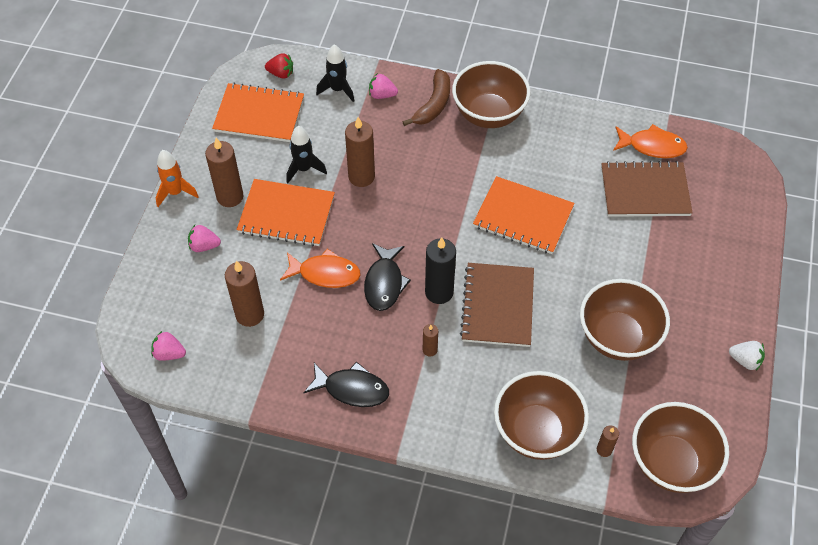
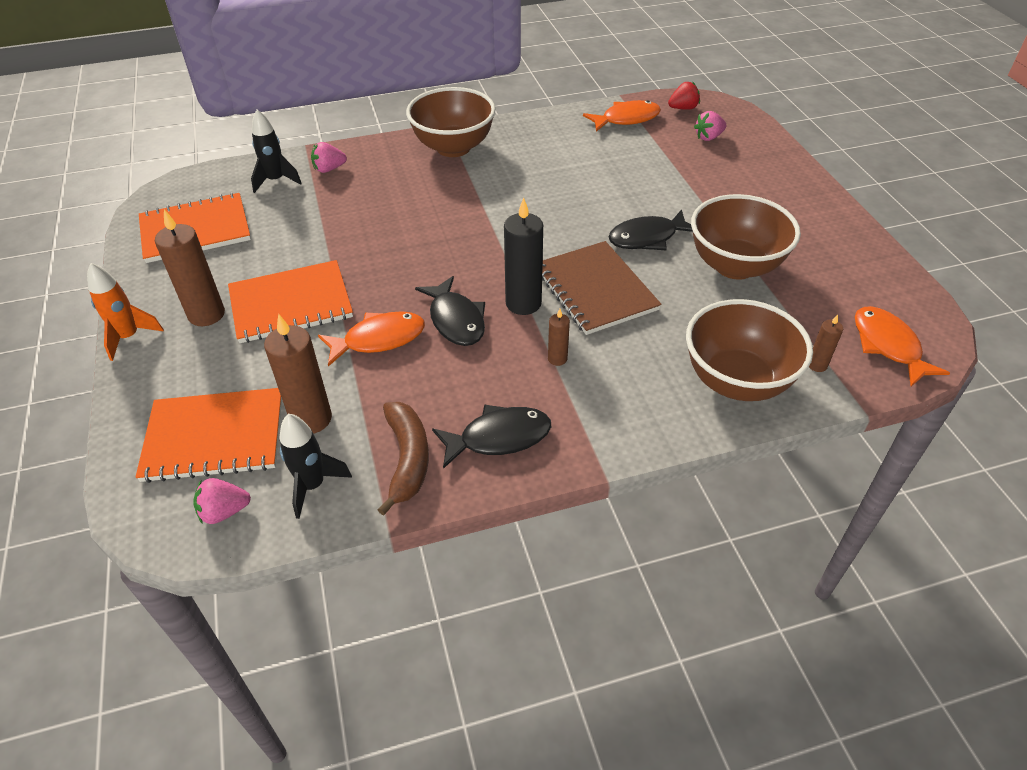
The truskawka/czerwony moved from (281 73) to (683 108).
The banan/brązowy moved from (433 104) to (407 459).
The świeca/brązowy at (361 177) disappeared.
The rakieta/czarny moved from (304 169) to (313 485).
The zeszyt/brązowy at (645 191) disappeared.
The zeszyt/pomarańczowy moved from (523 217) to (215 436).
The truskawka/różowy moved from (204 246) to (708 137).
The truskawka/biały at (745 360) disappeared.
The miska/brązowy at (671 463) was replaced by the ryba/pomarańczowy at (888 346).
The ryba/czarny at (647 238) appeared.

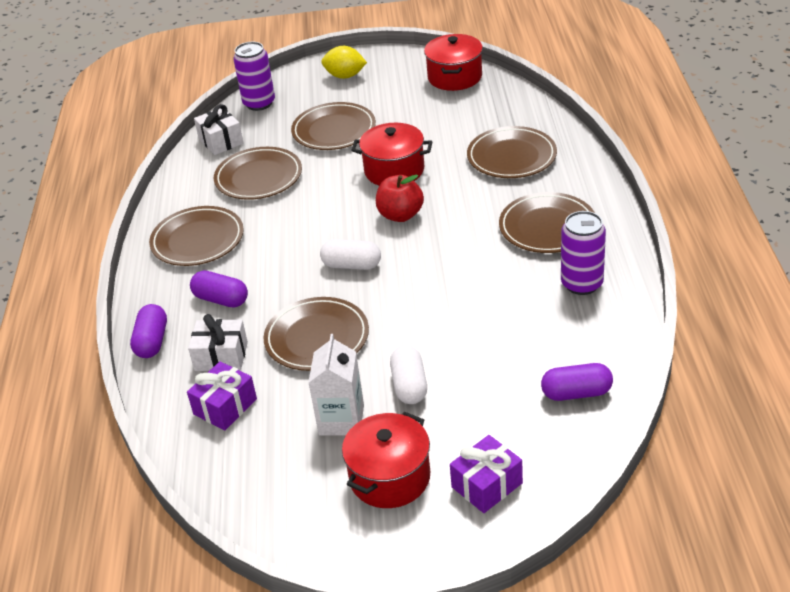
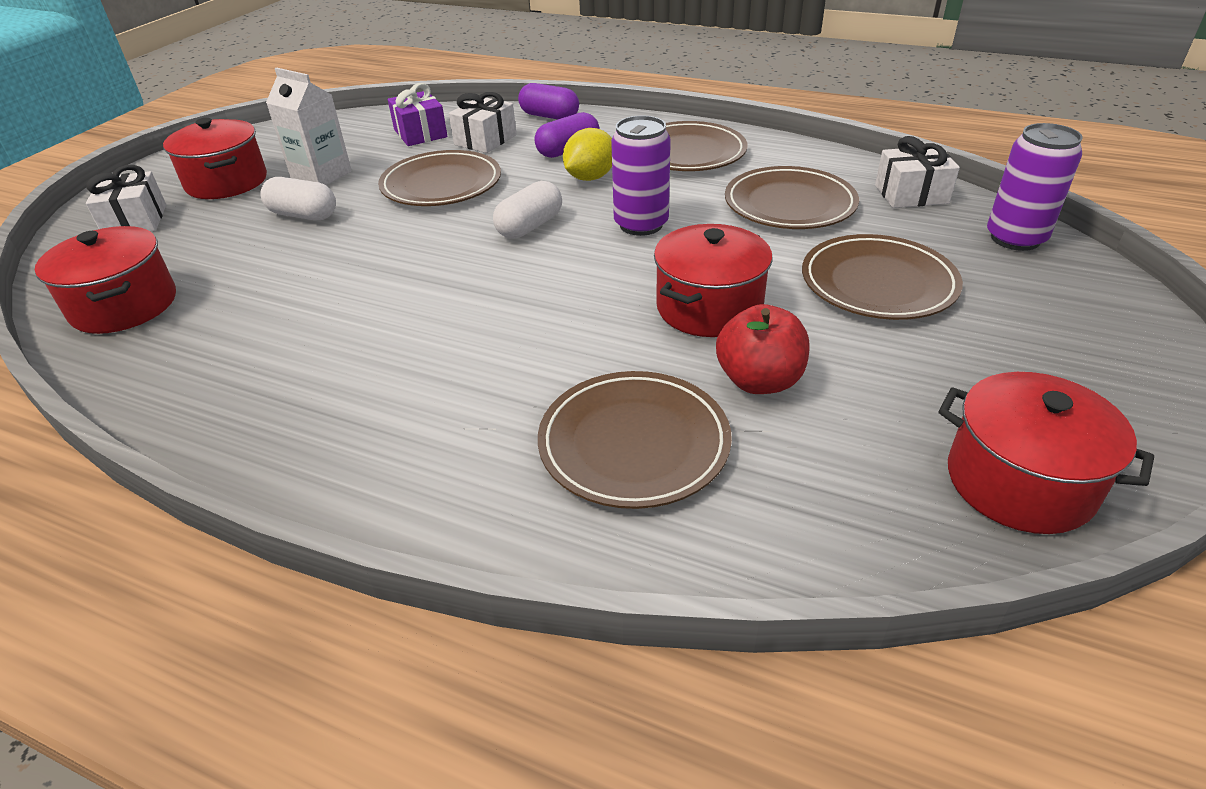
The cytryna/żółty moved from (345 76) to (590 177).
The jabłko/czerwony moved from (400 215) to (759 381).
The talerz/brązowy at (547 227) disappeared.
The puszka/fioletowy moved from (582 284) to (641 224).
The kapsułka/fioletowy at (576 393) was replaced by the garnek/czerwony at (124 305).
The prezent/fioletowy at (487 485) became the prezent/biały at (136 221).

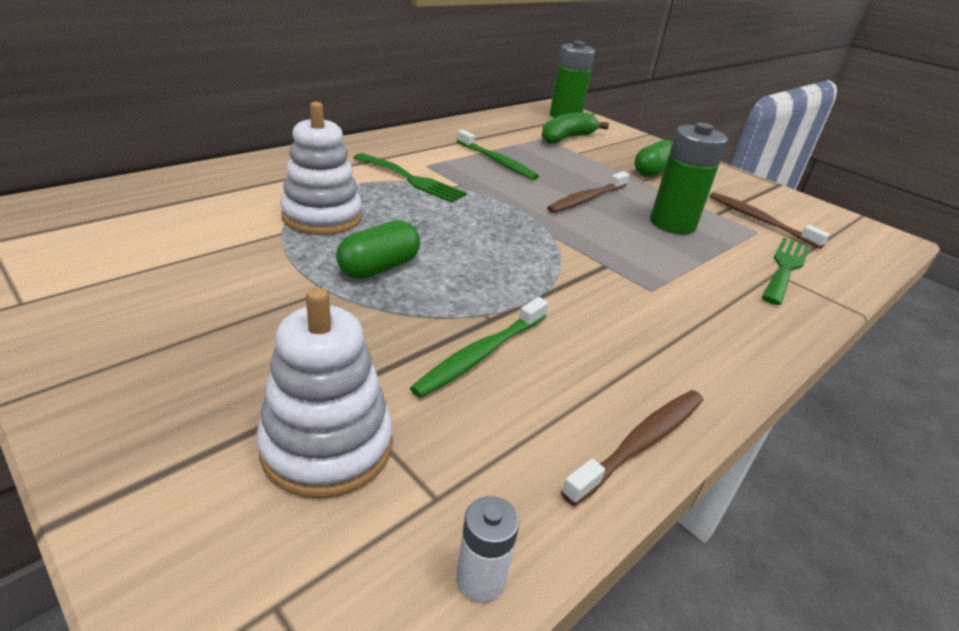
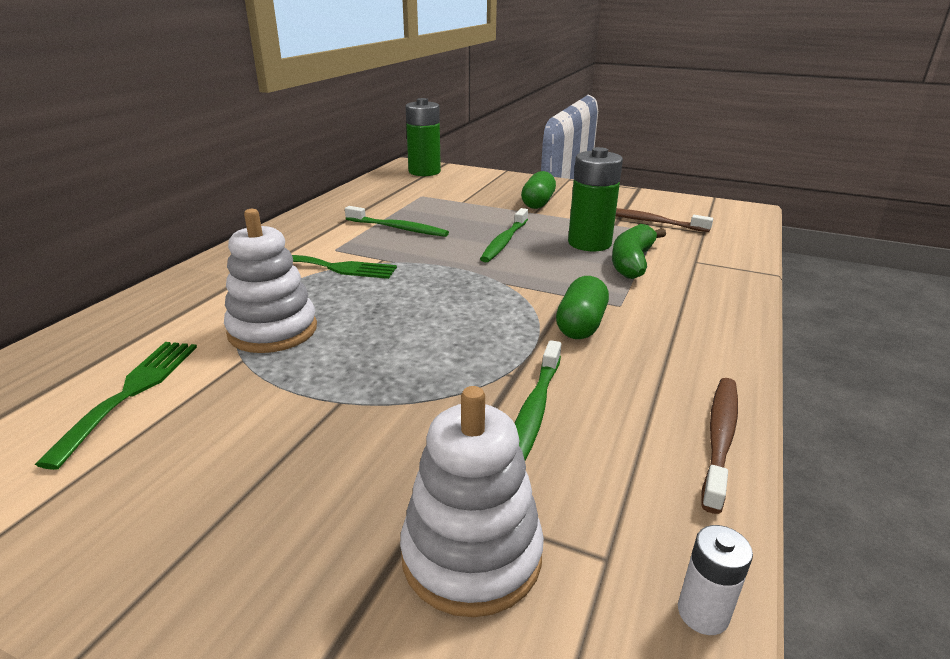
The banan/zielony moved from (566 138) to (632 262).
The szczoteczka do zębów/brązowy at (586 199) became the szczoteczka do zębów/zielony at (504 241).
The kapsułka/zielony moved from (379 268) to (581 325).
The widelec/zielony moved from (785 267) to (131 392).

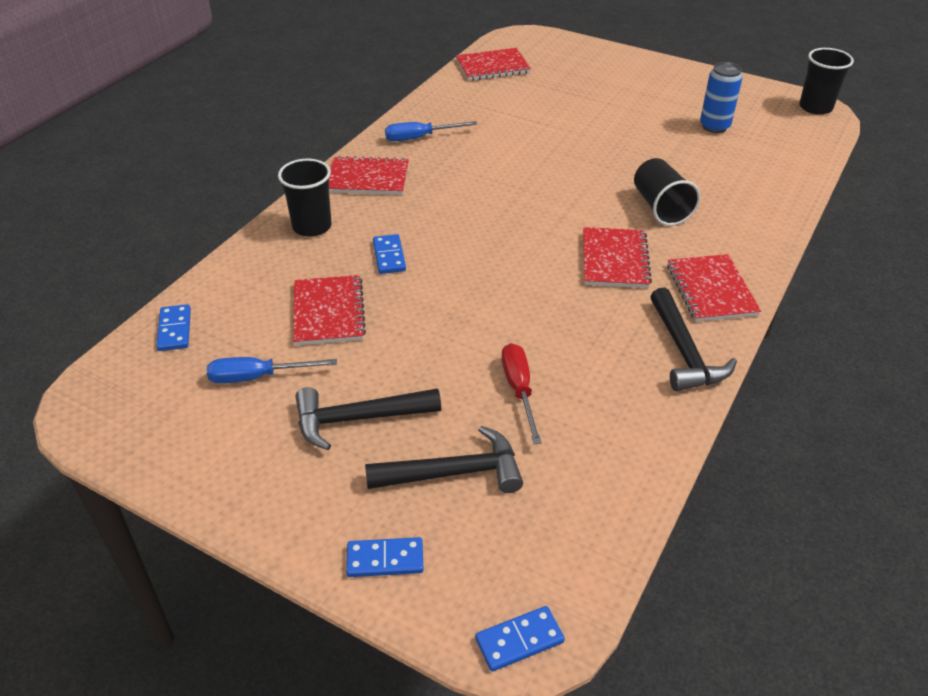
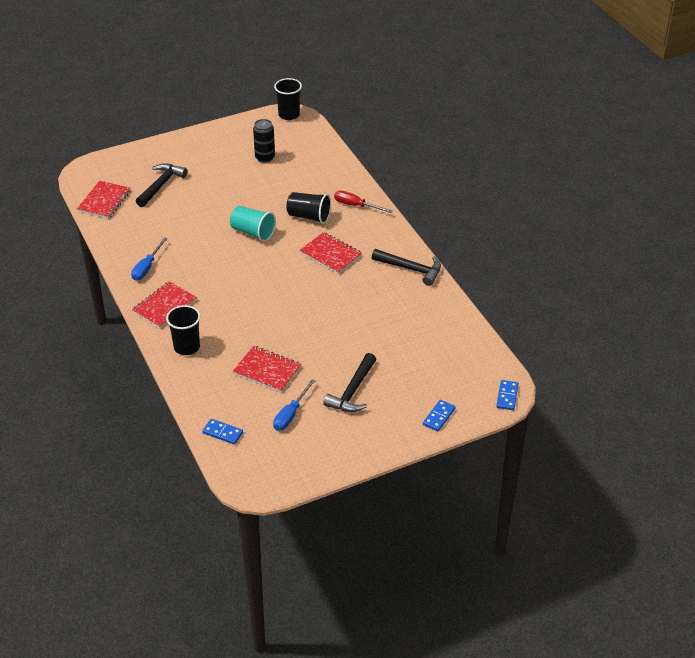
The puszka/niebieski at (714 126) became the puszka/czarny at (265 157).
The kostka domina/niebieski at (389 256) disappeared.
The zeszyt/czerwony at (711 290) disappeared.
The śrubokręt/czerwony moved from (519 390) to (356 206).
The młotek/czarny moved from (454 473) to (161 185).
The szklanka/turkusowy at (253 232) appeared.

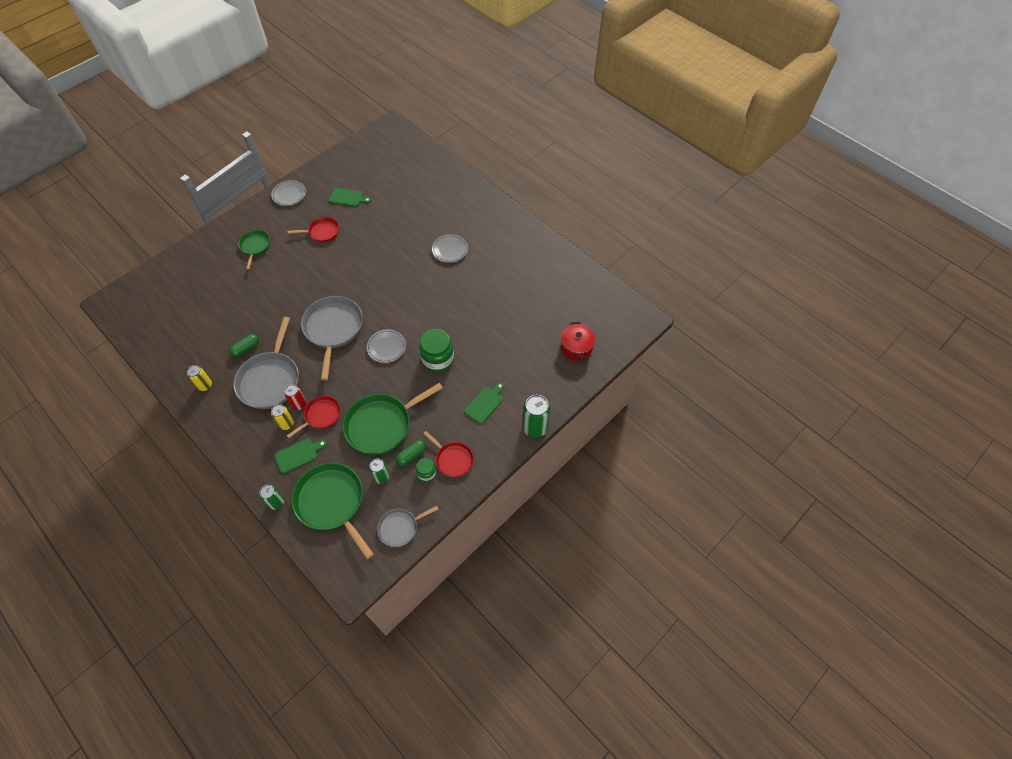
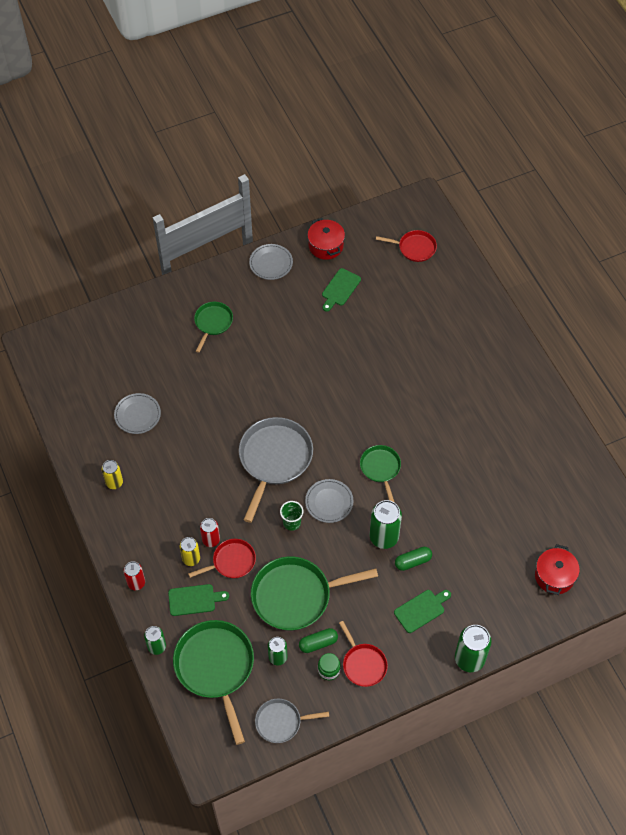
The deska do krojenia/zielony at (348 198) turned 90 degrees clockwise.
The patelnia/czerwony moved from (322 232) to (415 248).
The talerz/szary moved from (450 250) to (137 415).
The patelnia/szary at (270 380) disappeared.
The słoik/zielony at (438 359) was replaced by the puszka/zielony at (384 537).
The kapsułka/zielony moved from (246 348) to (413 561).
The garnek/czerwony at (326 246) appeared.
The patelnia/zielony at (380 468) appeared.
The szklanka/zielony at (292 523) appeared.
The puszka/czerwony at (136 583) appeared.

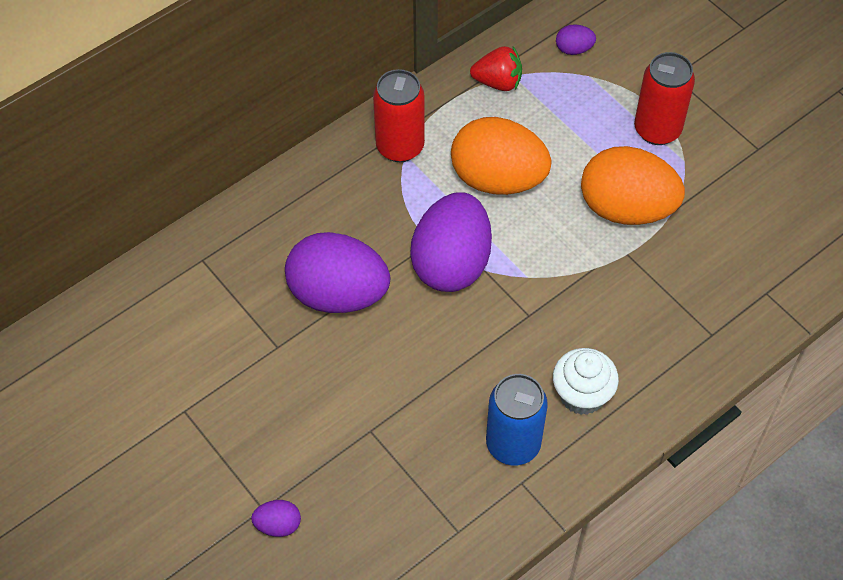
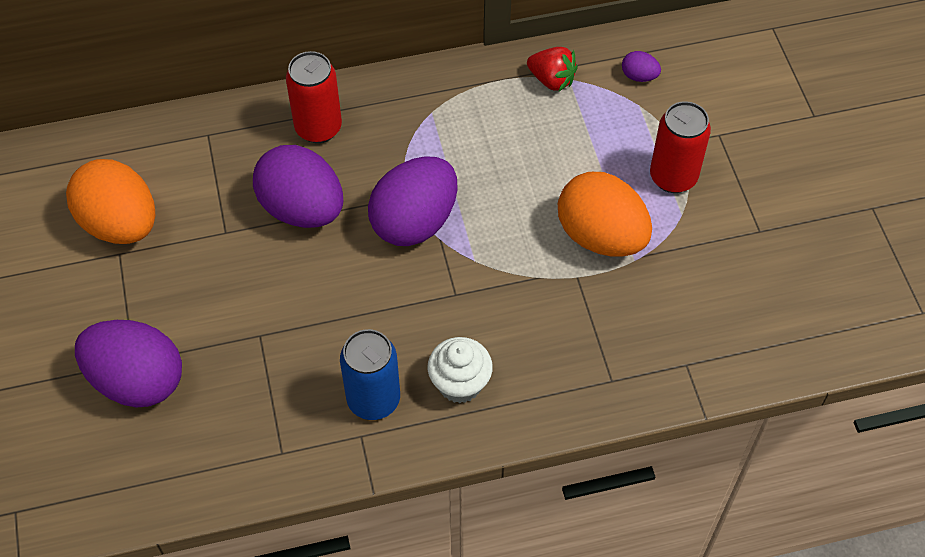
The puszka/czerwony moved from (400 147) to (318 128).
The jajko/pomarańczowy moved from (498 179) to (120 224).
The jajko/fioletowy at (278 525) changed to 2.37 times the size.

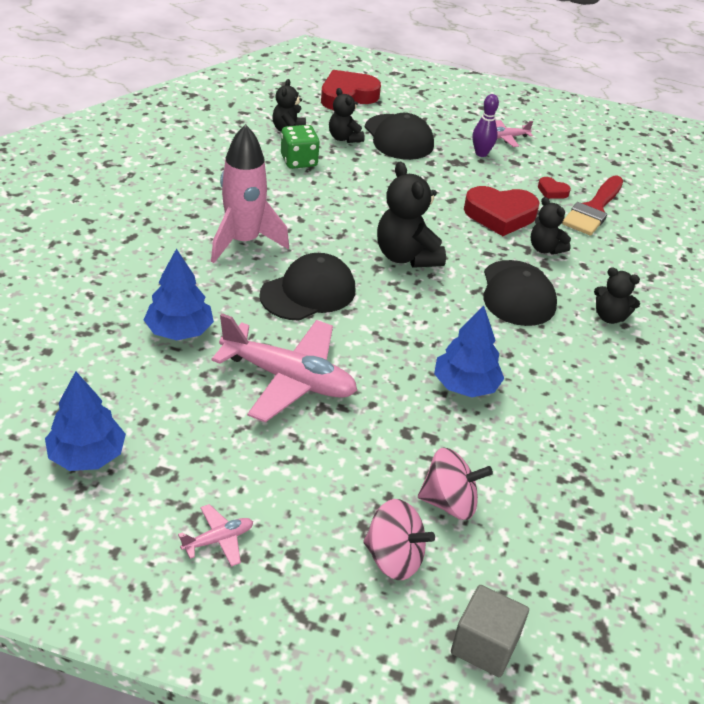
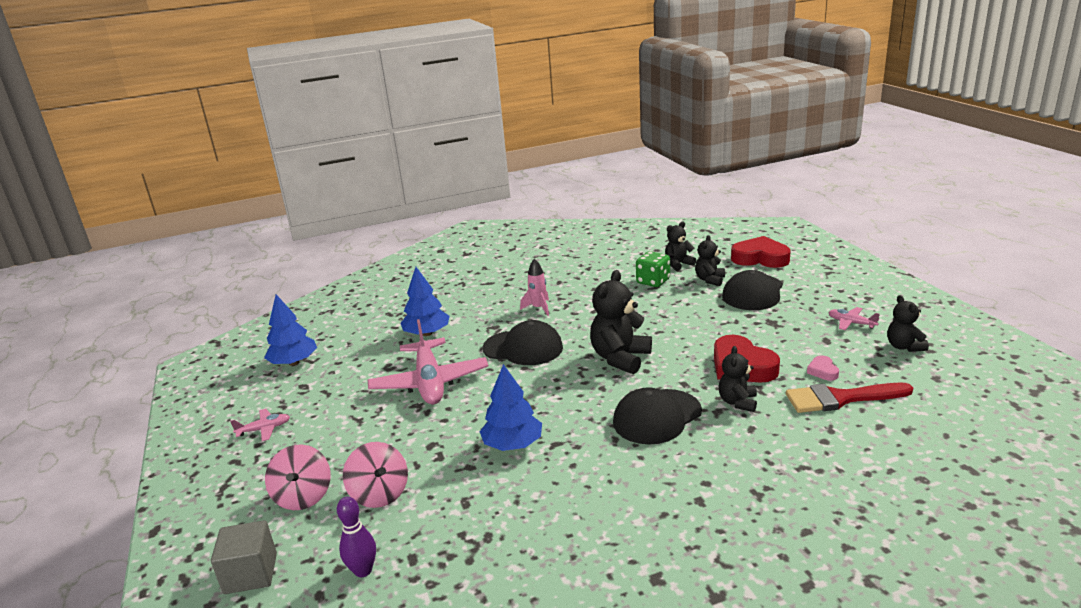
The kręgiel/fioletowy moved from (481 153) to (363 570).
The rakieta/różowy at (243 241) changed to 0.53 times the size.
The serce/czerwony at (552 191) became the serce/różowy at (823 371).
The miś/czarny moved from (610 317) to (904 347).
The samolot/różowy at (218 540) turned 45 degrees counterclockwise.

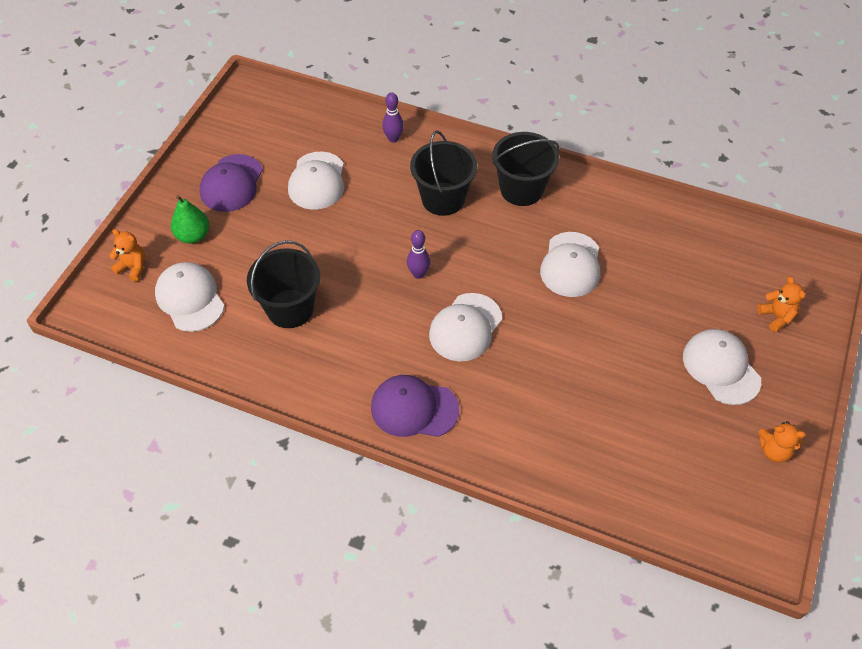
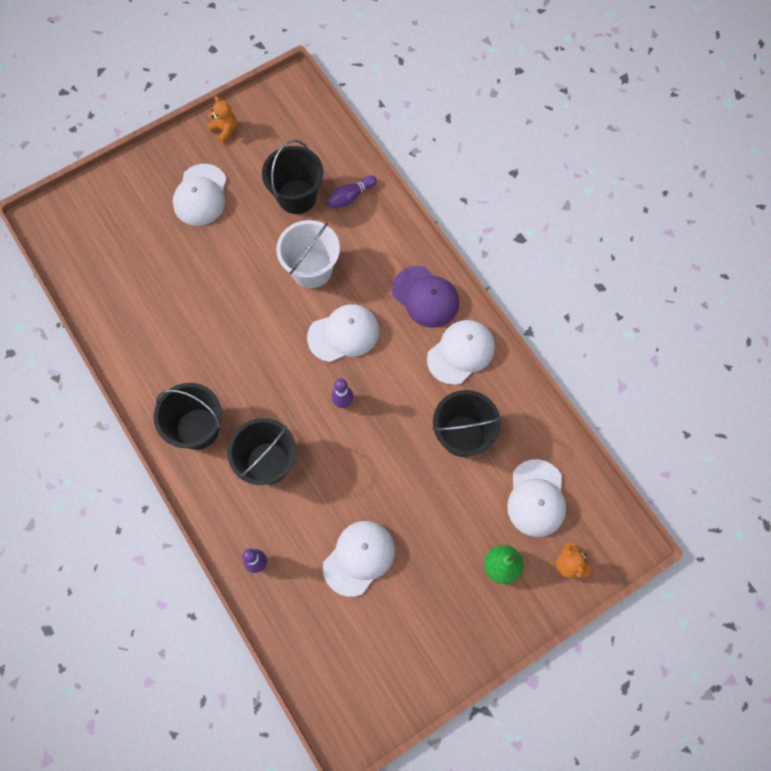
The czapka/fioletowy at (231 183) disappeared.
The czapka/biały moved from (571 265) to (461 352).
The miś/pomarańczowy at (776 316) disappeared.
The wiadro/czarny at (297 196) appeared.
The kręgiel/fioletowy at (350 197) appeared.
The wiadro/biały at (311 269) appeared.

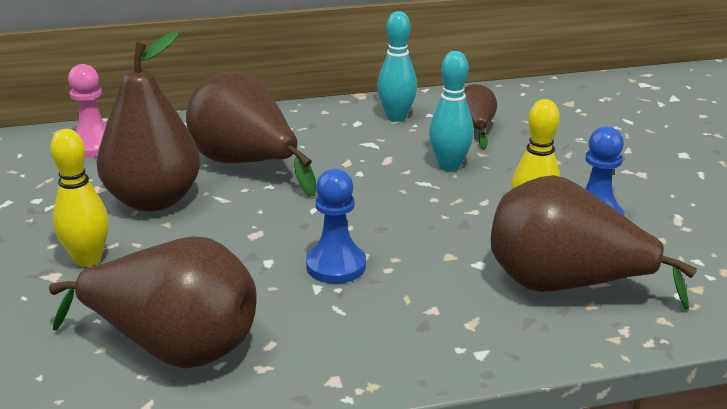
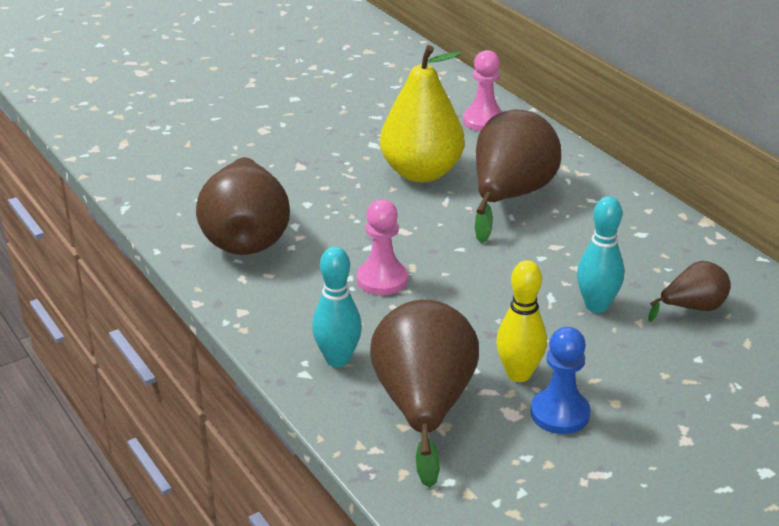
The kręgiel/turkusowy moved from (396 117) to (337 359).
The gruszka/brązowy at (154 200) became the gruszka/żółty at (421 172).
The kręgiel/żółty at (88 259) disappeared.
The pionek/niebieski at (336 266) became the pionek/różowy at (382 279).

